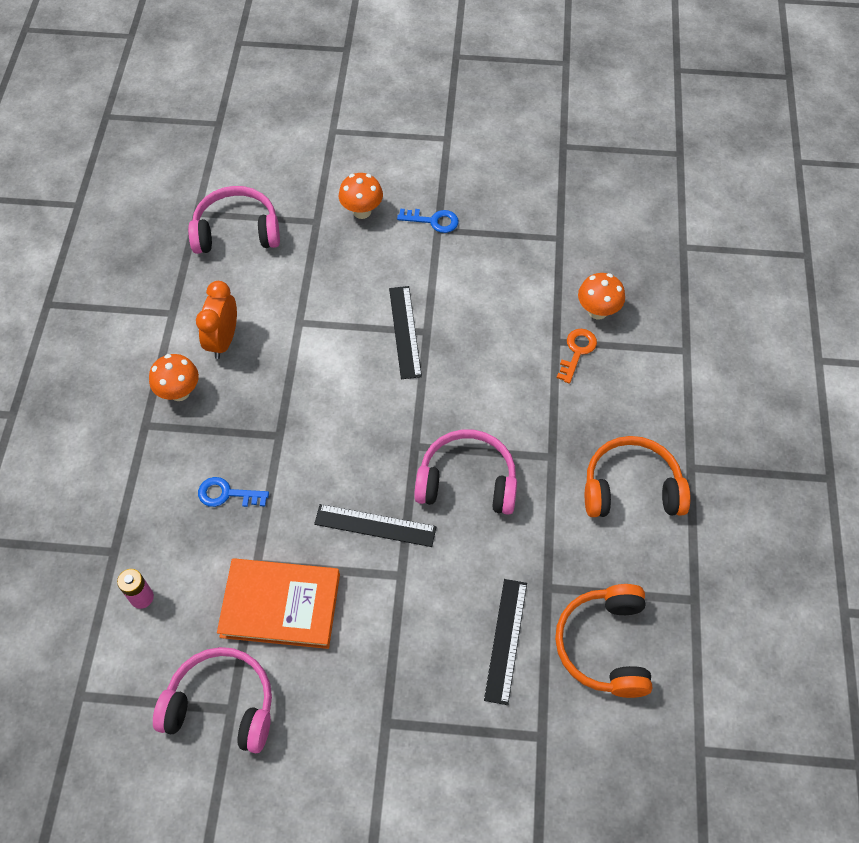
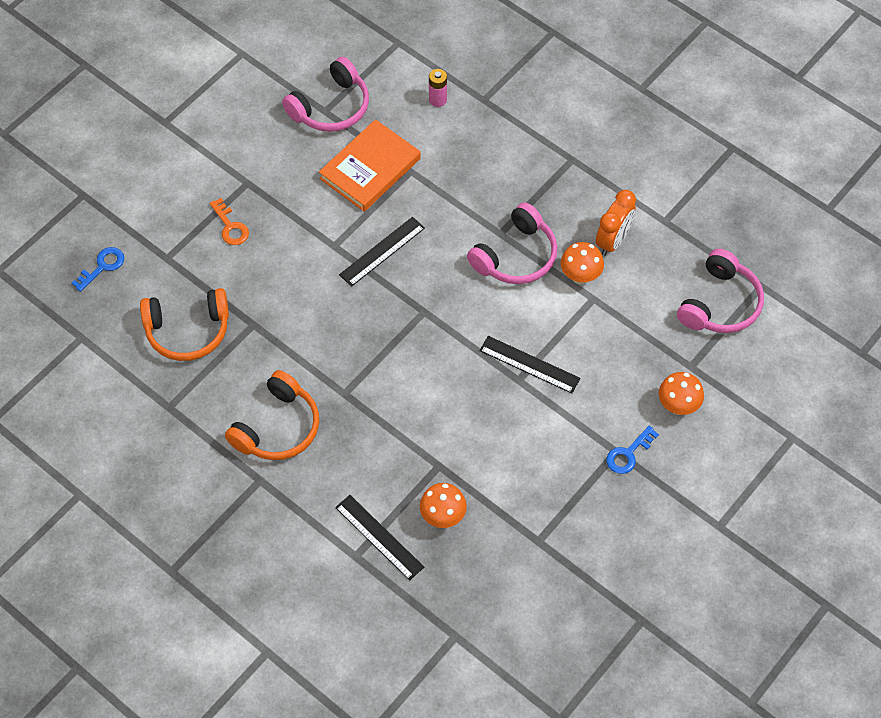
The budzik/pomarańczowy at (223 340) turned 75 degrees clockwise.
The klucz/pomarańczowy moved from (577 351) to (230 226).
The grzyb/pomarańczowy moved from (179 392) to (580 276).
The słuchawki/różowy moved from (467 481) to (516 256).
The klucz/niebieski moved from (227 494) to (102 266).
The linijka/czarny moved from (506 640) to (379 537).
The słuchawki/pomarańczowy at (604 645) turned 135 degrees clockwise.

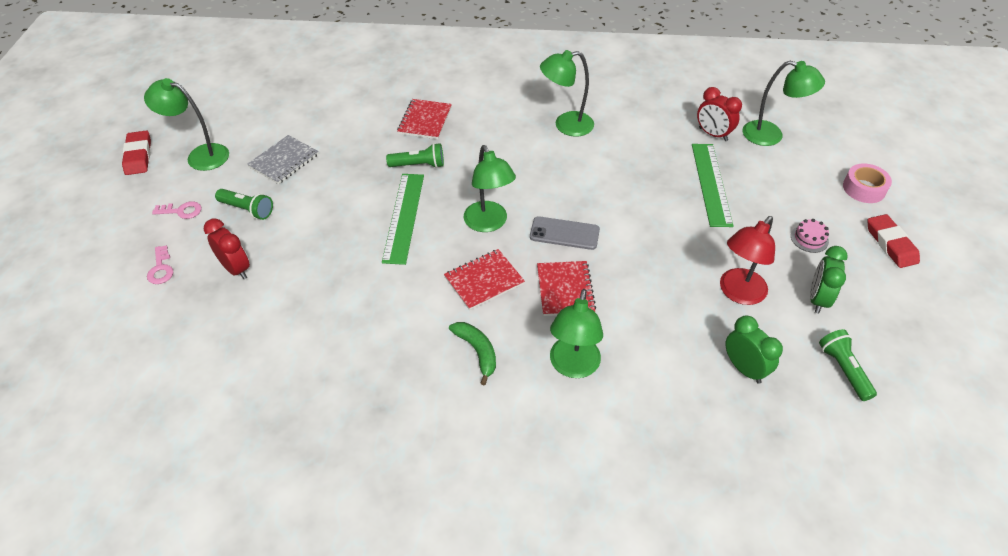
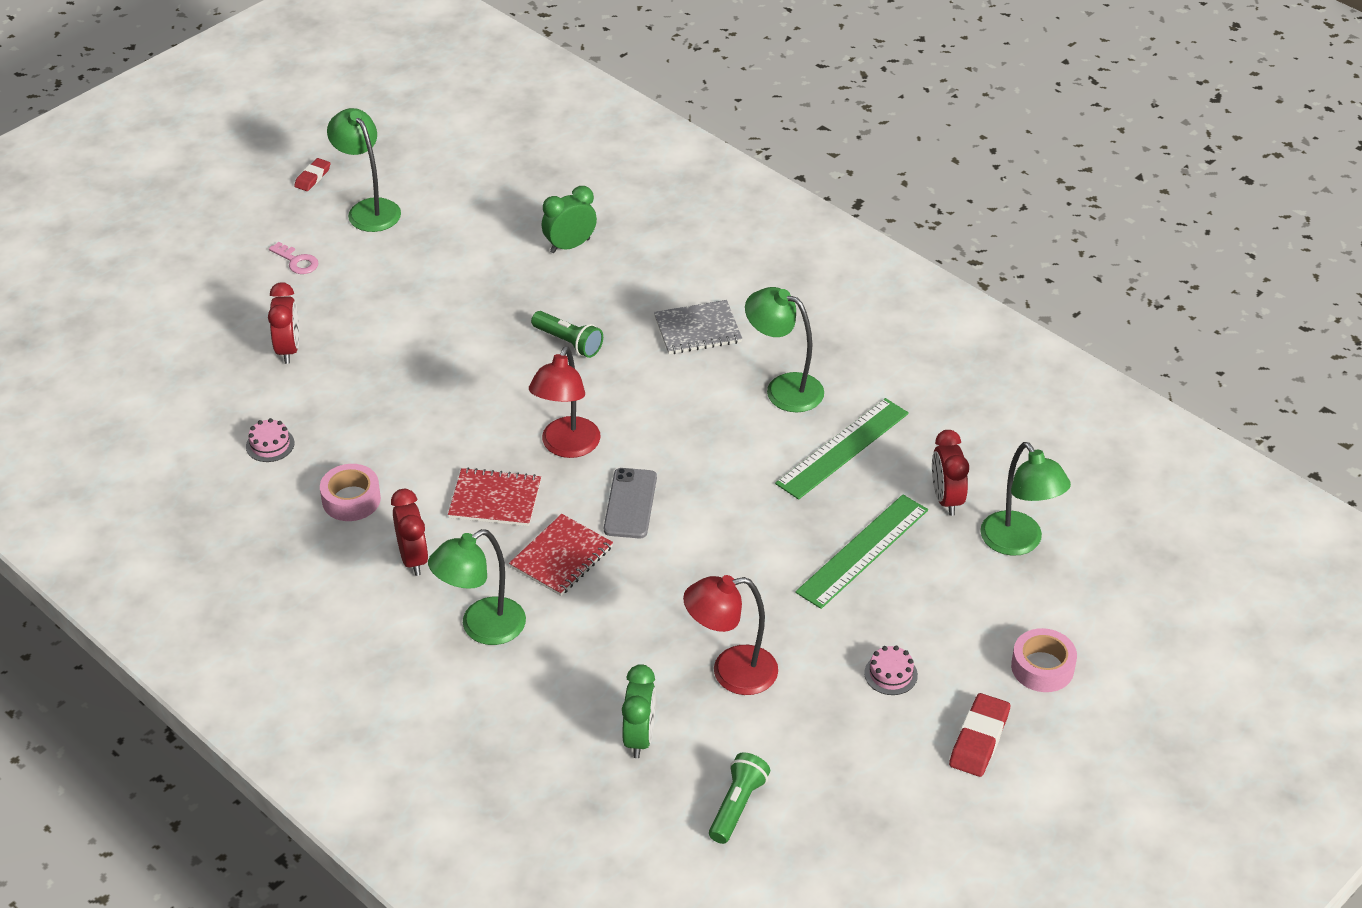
The zeszyt/czerwony at (425 120) disappeared.
The gumka do mazania/czerwony at (138 156) changed to 0.62 times the size.
The zeszyt/szary moved from (284 161) to (697 329).
The lampka/zielony at (489 223) became the lampka/czerwony at (566 447).
The linijka/zielony moved from (403 217) to (842 448).
The latarka/zielony at (247 209) disappeared.
The telefon/szary at (564 233) turned 45 degrees clockwise.
The klucz/różowy at (161 269) disappeared.
The budzik/zielony moved from (817 299) to (570 246).
The banan/zielony at (477 351) was replaced by the budzik/czerwony at (413 558).
The tort/różowy at (270 445) appeared.
The taśma klejąca/różowy at (351 500) appeared.

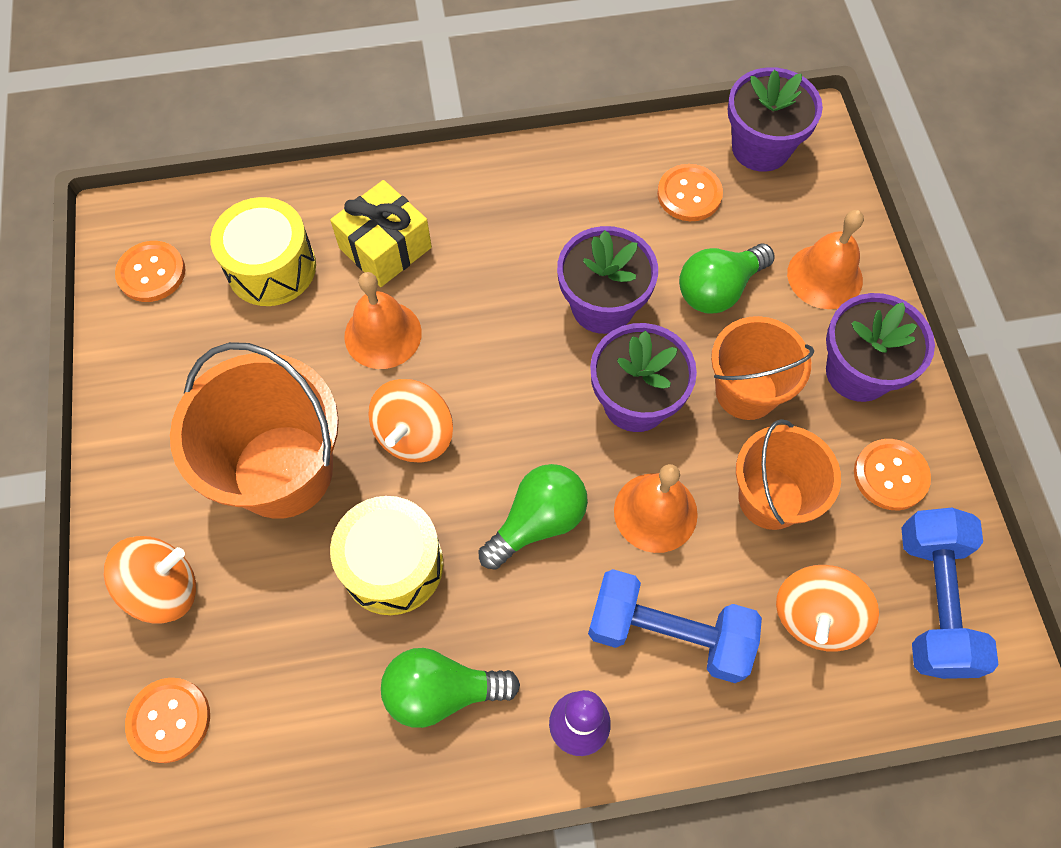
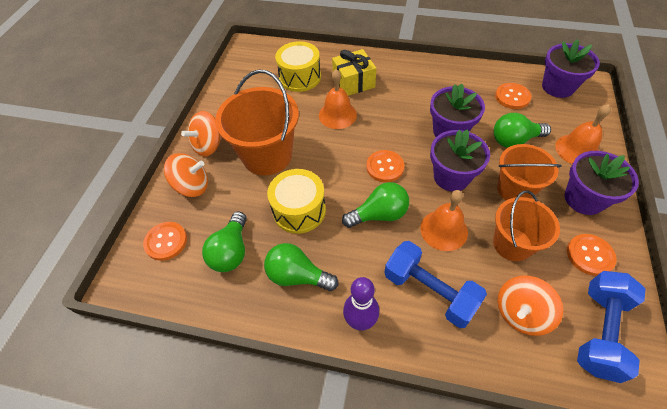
The guzik/pomarańczowy moved from (151 273) to (385 167).
The bączek/pomarańczowy moved from (414 435) to (209 145).
The żarówka/zielony at (231 251) appeared.

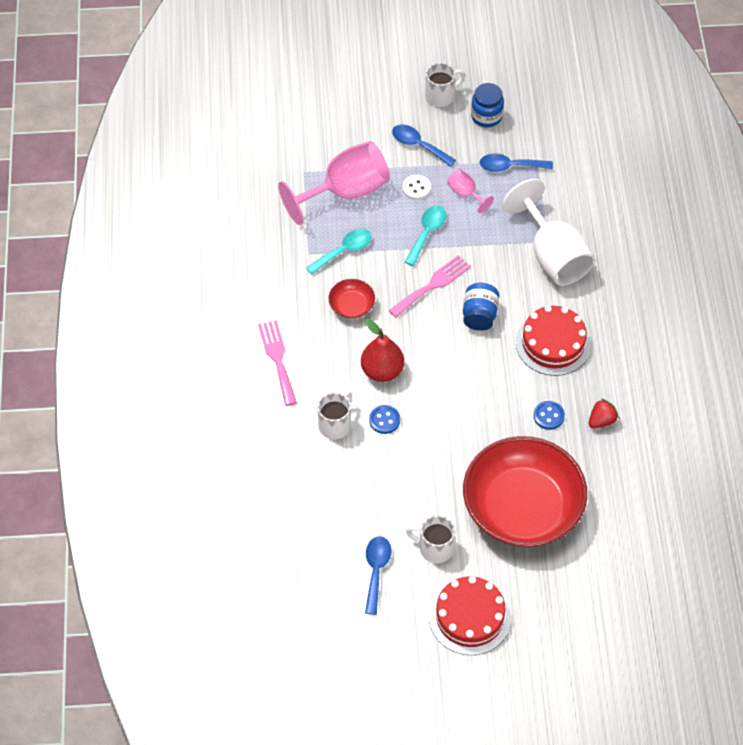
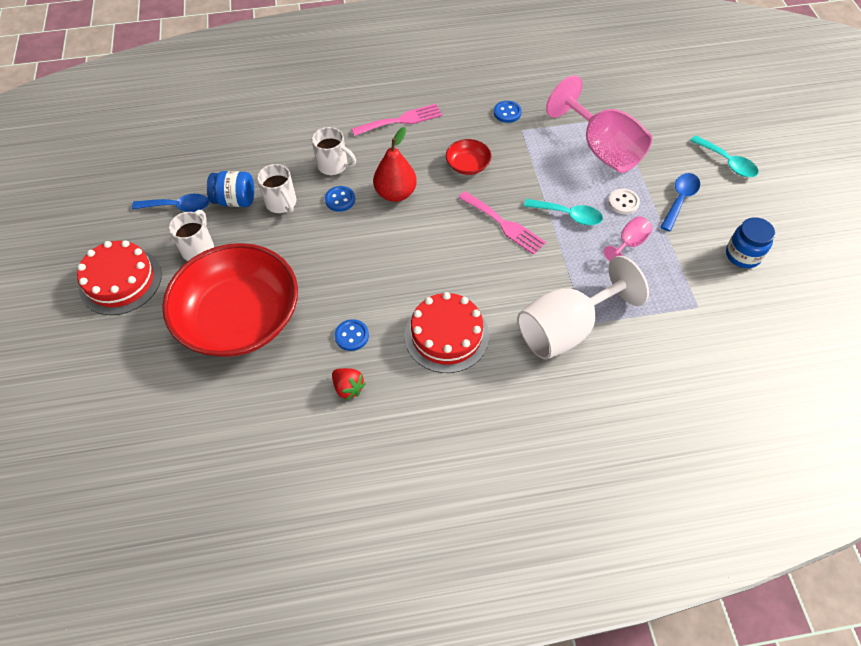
The kubek/biały moved from (441 96) to (281 203).
The łyżka/niebieski at (510 166) disappeared.
The łyżka/turkusowy moved from (344 251) to (727 162).
The słoik/niebieski moved from (479 315) to (235 200).
The guzik/niebieski at (507 113) appeared.

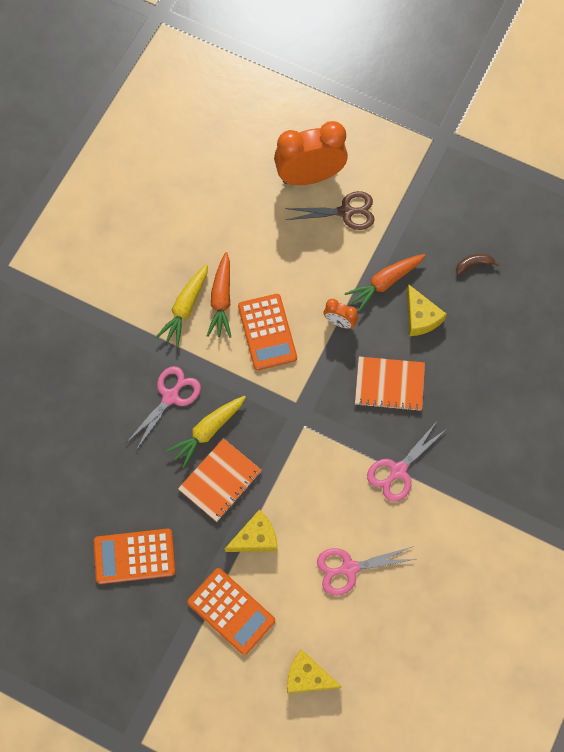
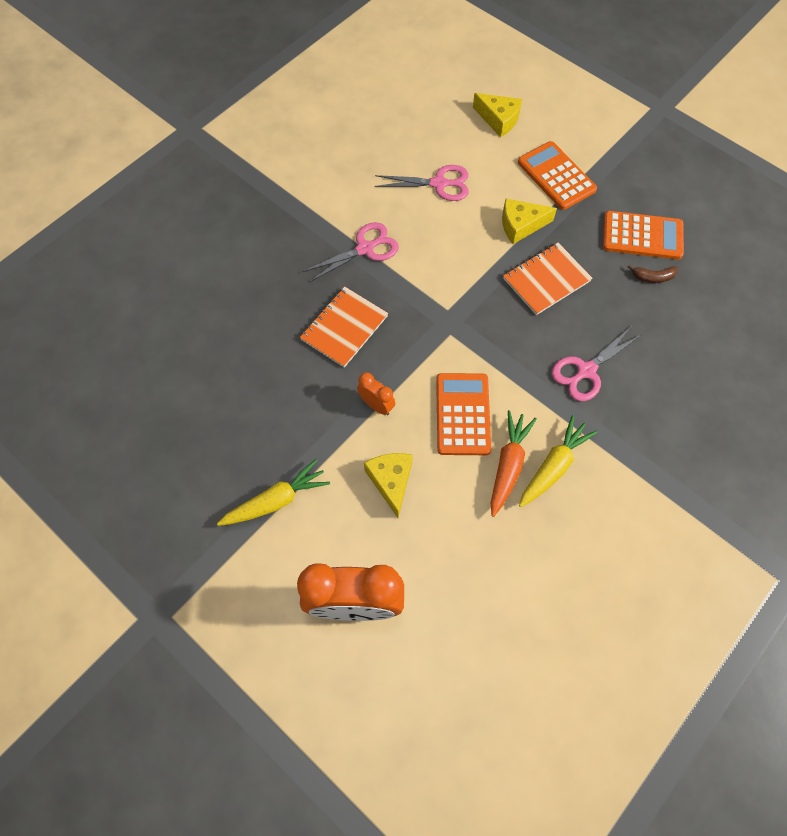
The nożyczki/brązowy at (345 212) disappeared.
The marchewka/pomarańczowy at (384 282) disappeared.
The banan/brązowy moved from (474 265) to (653 277).
The ser/żółty moved from (420 317) to (391 481).
The zeszyt/pomarańczowy at (389 384) turned 75 degrees counterclockwise.
The marchewka/żółty moved from (208 431) to (276 500).

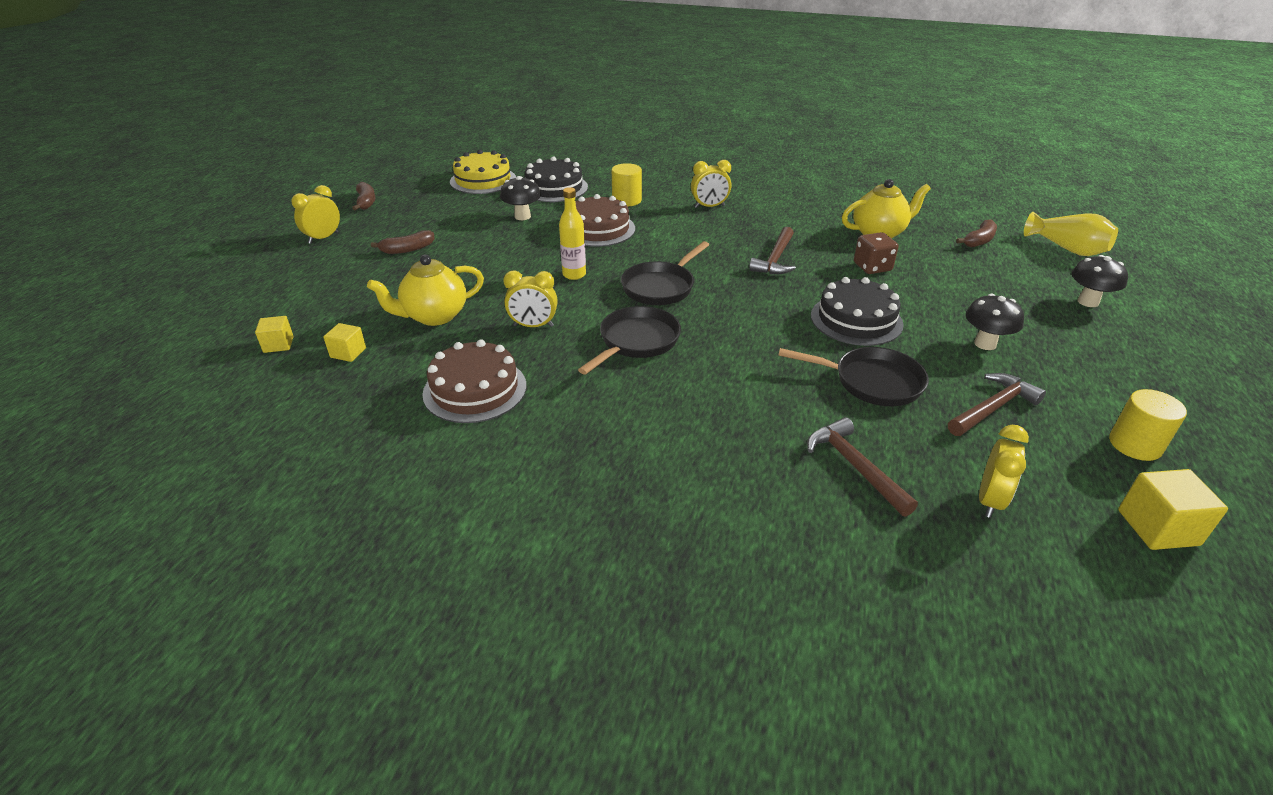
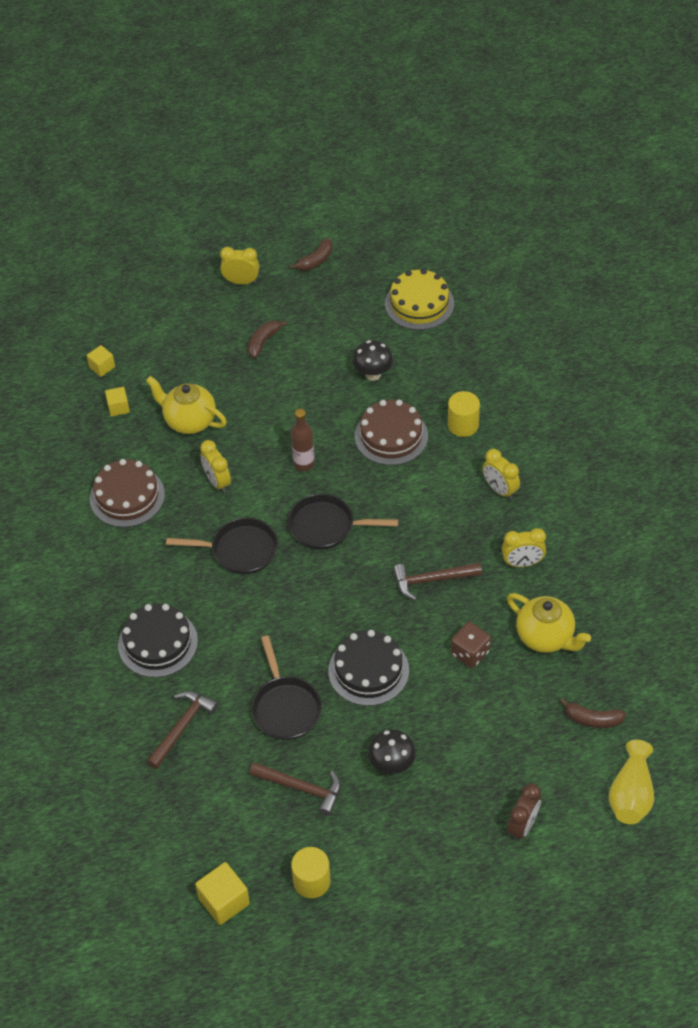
The tort/czarny moved from (554 188) to (158 643).
The butelka/żółty at (574 275) became the butelka/brązowy at (304 464).
The banan/brązowy at (407 249) turned 90 degrees clockwise.
The grzyb/czarny at (1088 302) was replaced by the budzik/brązowy at (523 826).
The budzik/żółty moved from (990 500) to (522 563).

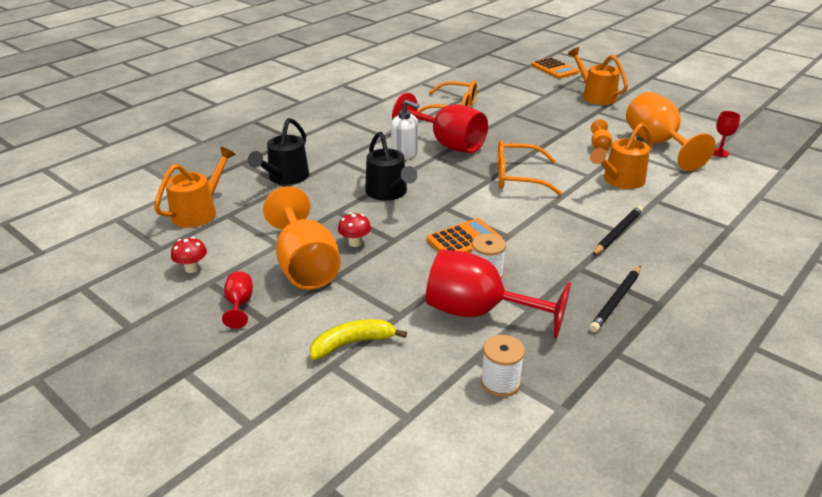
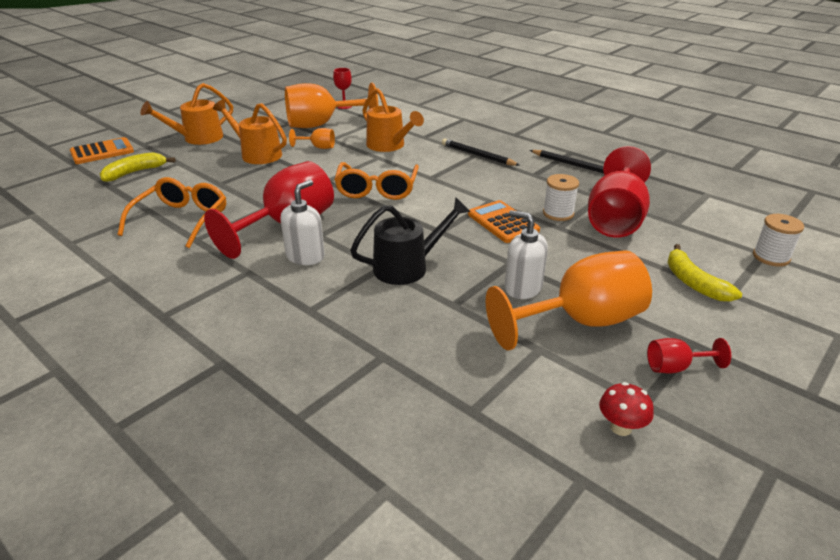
The konewka/czarny at (285 178) disappeared.
The konewka/pomarańczowy moved from (199 211) to (257 154).
The grzyb/czerwony at (355 243) was replaced by the dozownik mydła/biały at (522 288).
The szpulka/biały moved from (500 382) to (771 257).
The banan/żółty at (135 172) appeared.

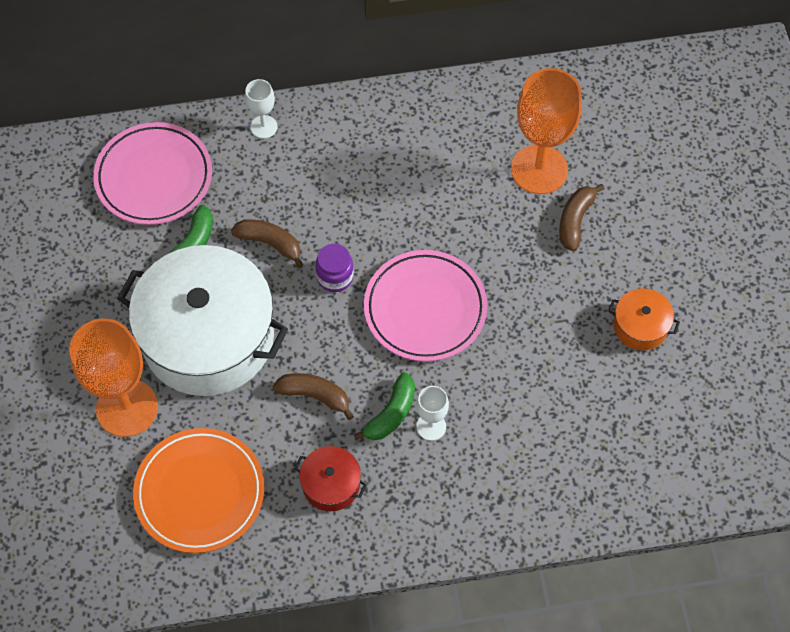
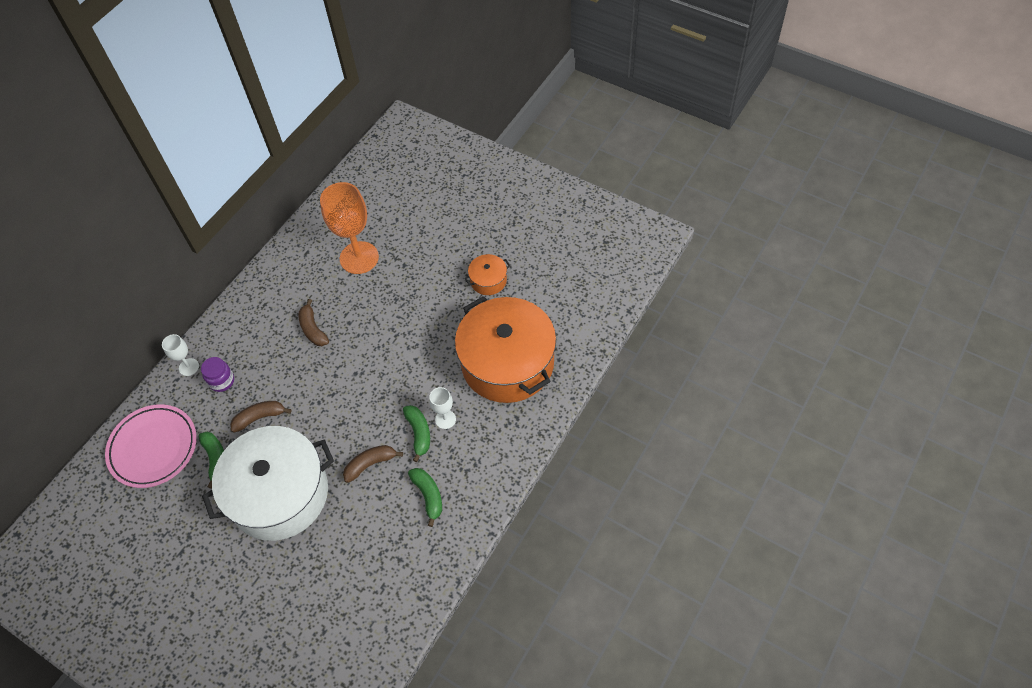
The banan/brązowy moved from (575 220) to (313 329).
The słoik/fioletowy moved from (335 277) to (222 381).
The talerz/różowy at (425 309) disappeared.
The kielich/pomarańczowy at (127 408) disappeared.
The talerz/pomarańczowy at (200 492) disappeared.
The garnek/czerwony at (331 484) was replaced by the banan/zielony at (428 496).
The garnek/pomarańczowy at (507 363) appeared.

